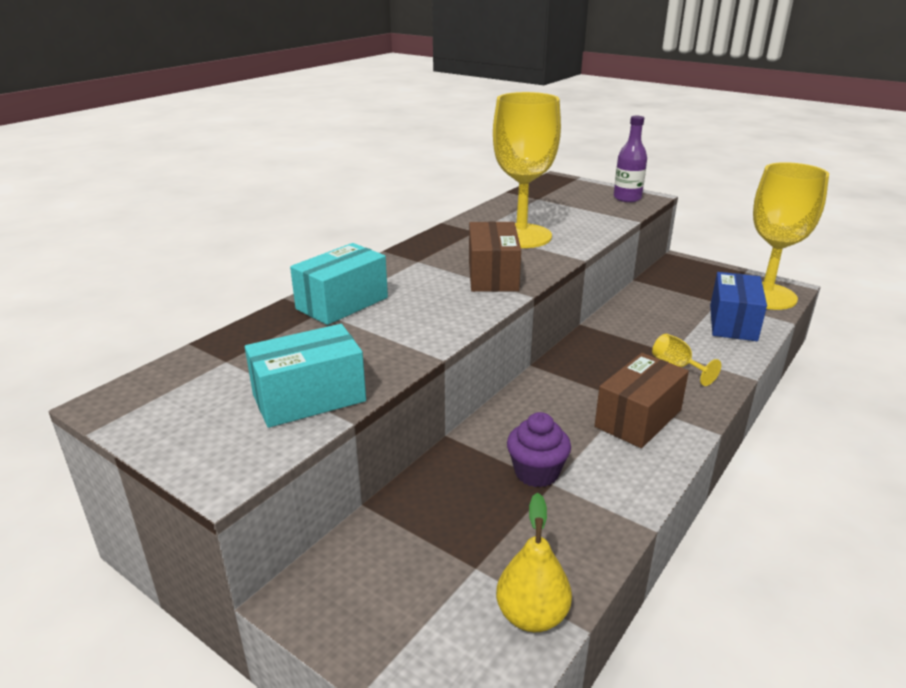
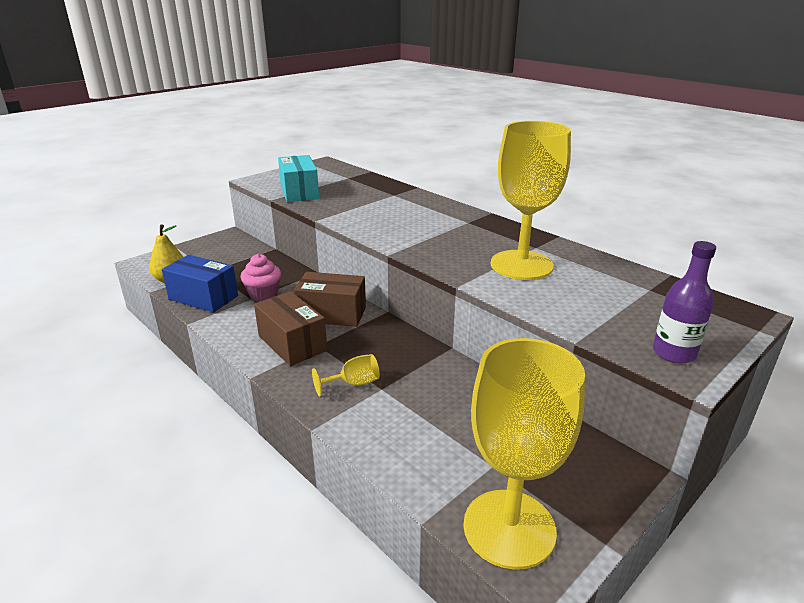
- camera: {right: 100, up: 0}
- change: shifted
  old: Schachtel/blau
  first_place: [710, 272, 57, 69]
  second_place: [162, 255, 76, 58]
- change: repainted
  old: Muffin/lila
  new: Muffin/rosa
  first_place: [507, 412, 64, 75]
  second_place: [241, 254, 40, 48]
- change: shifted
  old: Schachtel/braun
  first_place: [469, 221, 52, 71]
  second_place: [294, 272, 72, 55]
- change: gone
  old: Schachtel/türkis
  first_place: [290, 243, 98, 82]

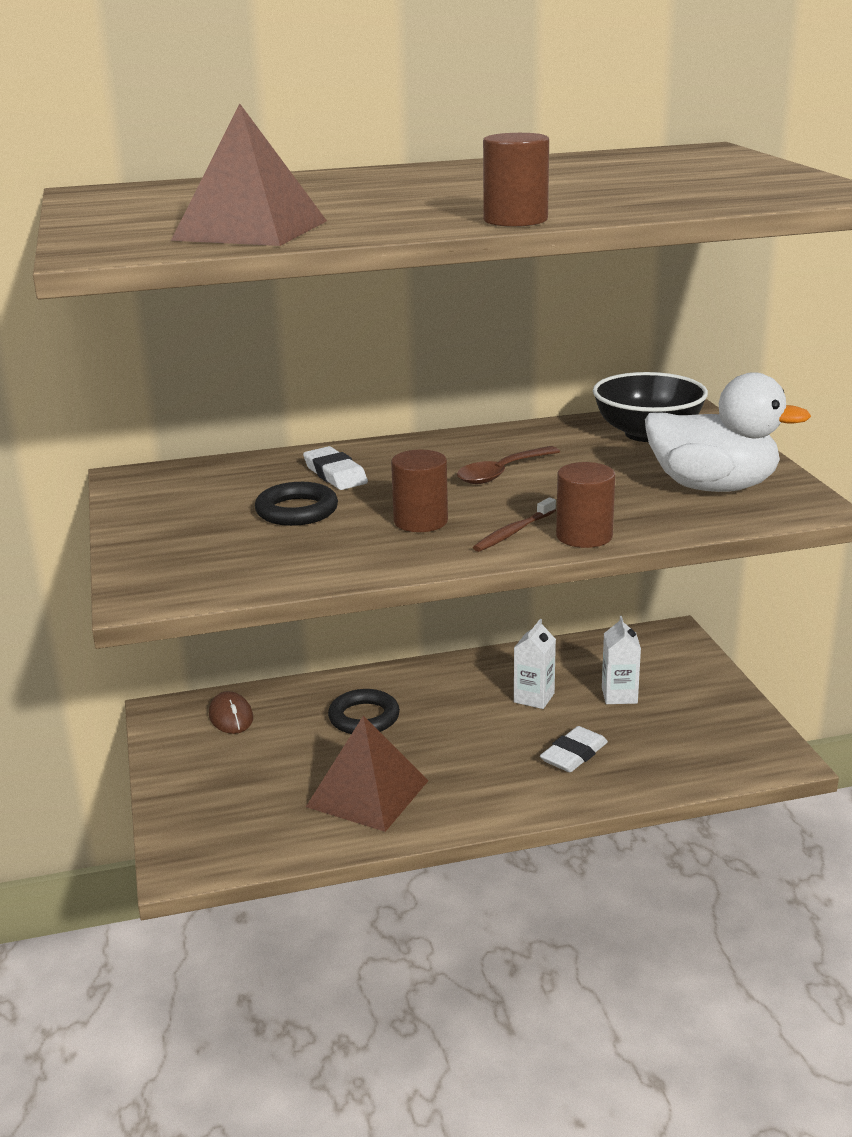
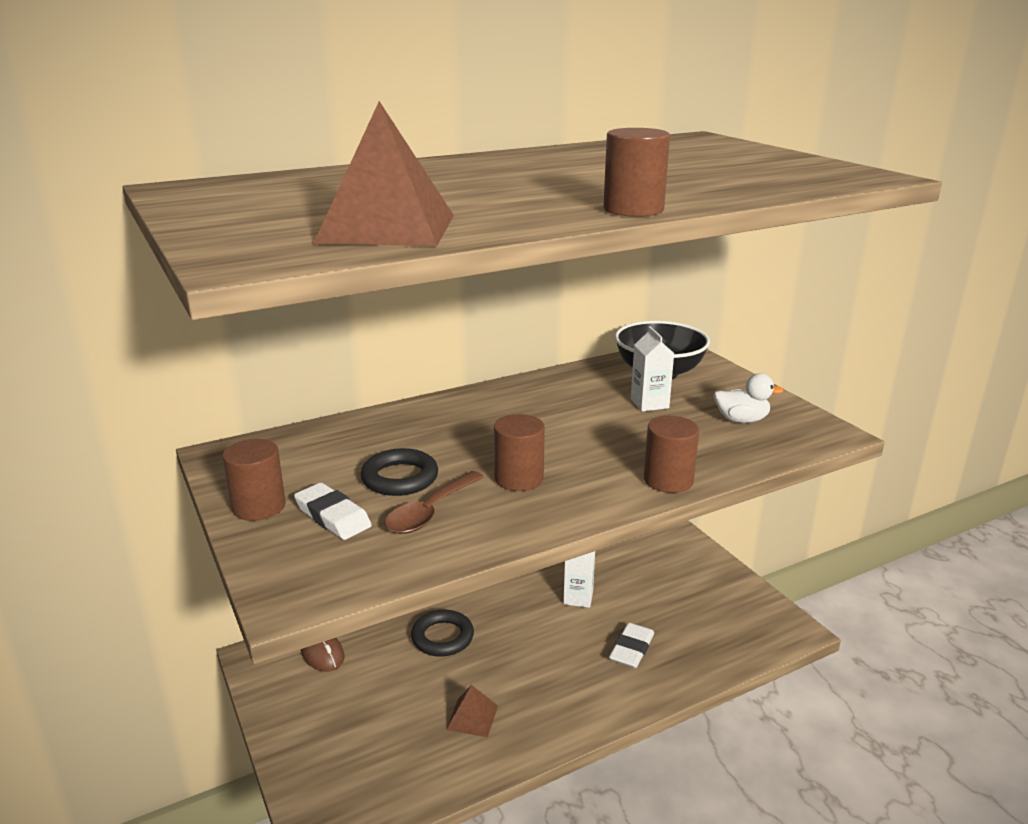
- camera: {right: -15, up: 0}
- change: new
  new: Vollzylinder/braun
  second_place: [223, 439, 63, 82]
- change: shifted
  old: Radiergummi/weiß
  first_place: [303, 446, 65, 44]
  second_place: [294, 483, 78, 57]
- change: shifted
  old: Löffel/braun
  first_place: [457, 446, 103, 38]
  second_place: [385, 471, 99, 63]
- change: scaled
  old: Pyramide/braun
  first_place: [306, 716, 122, 116]
  second_place: [446, 685, 52, 53]
  factor: 0.52
- change: shifted
  old: Getränkekarton/weiß
  first_place: [602, 616, 39, 88]
  second_place: [631, 326, 43, 85]
- change: scaled
  old: Ente/weiß
  first_place: [645, 372, 166, 120]
  second_place: [714, 373, 70, 50]
  factor: 0.5
- change: gone
  old: Zahnbürste/braun
  first_place: [473, 498, 83, 54]

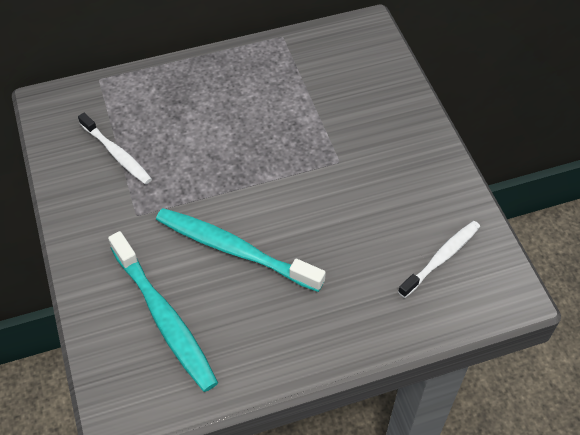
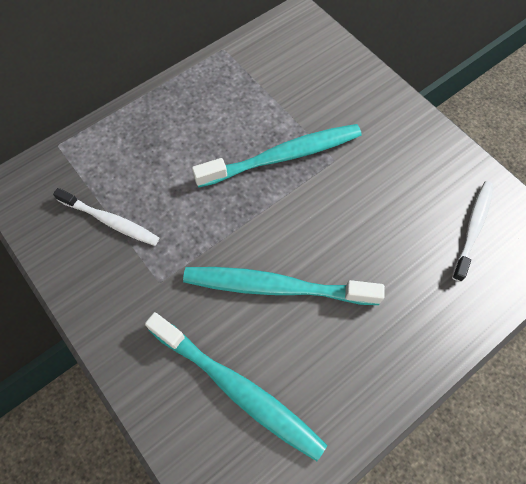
- camera: {right: -20, up: 10}
- change: new
  new: Zahnbürste/türkis
  second_place: [192, 124, 170, 64]

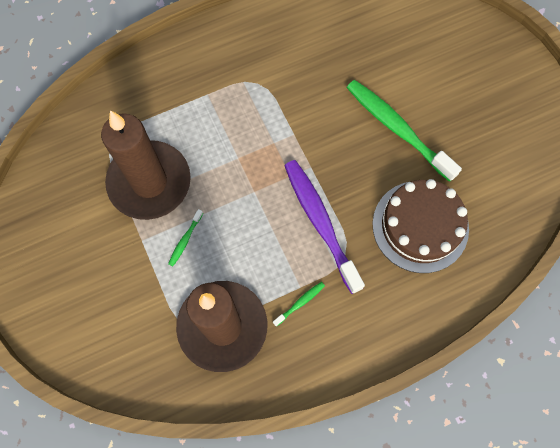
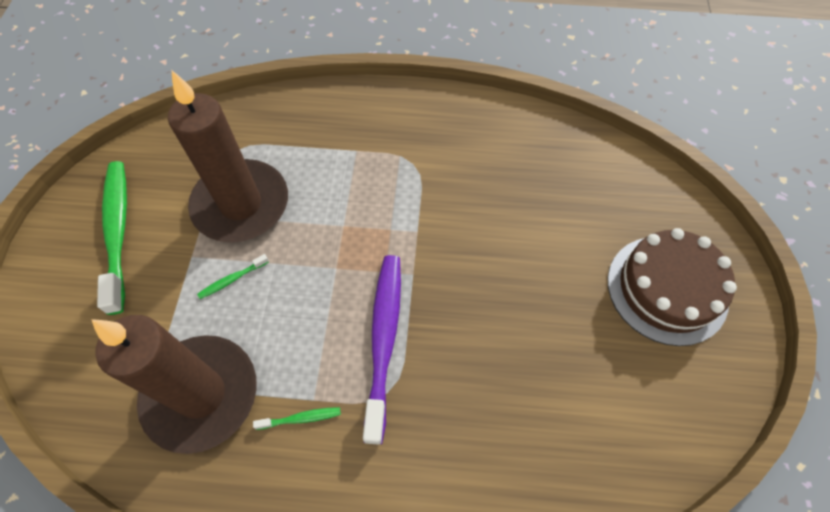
- camera: {right: 30, up: -10}
- change: shifted
  old: Zahnbürste/grün
  first_place: [347, 80, 115, 102]
  second_place: [97, 161, 30, 154]
- change: shifted
  old: Kuchen/braun
  first_place: [372, 179, 97, 94]
  second_place: [608, 228, 129, 118]

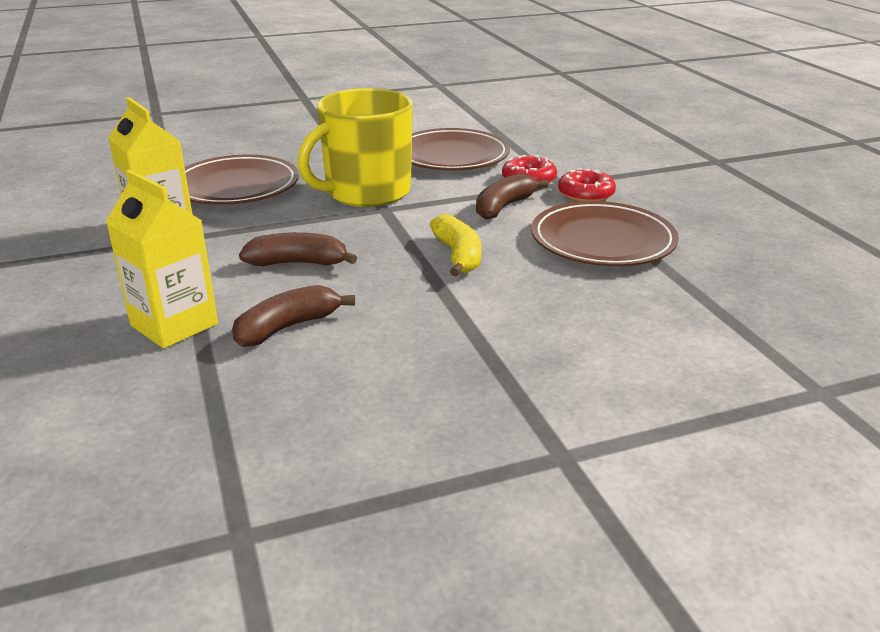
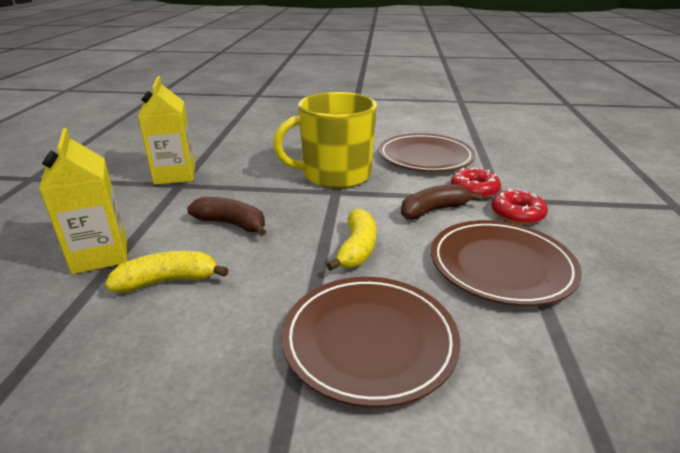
- camera: {right: 25, up: 0}
- change: repainted
  old: Banane/braun
  new: Banane/gelb
  first_place: [232, 285, 123, 62]
  second_place: [105, 251, 124, 42]
- change: shifted
  old: Teller/braun
  first_place: [185, 155, 114, 50]
  second_place: [281, 277, 180, 131]

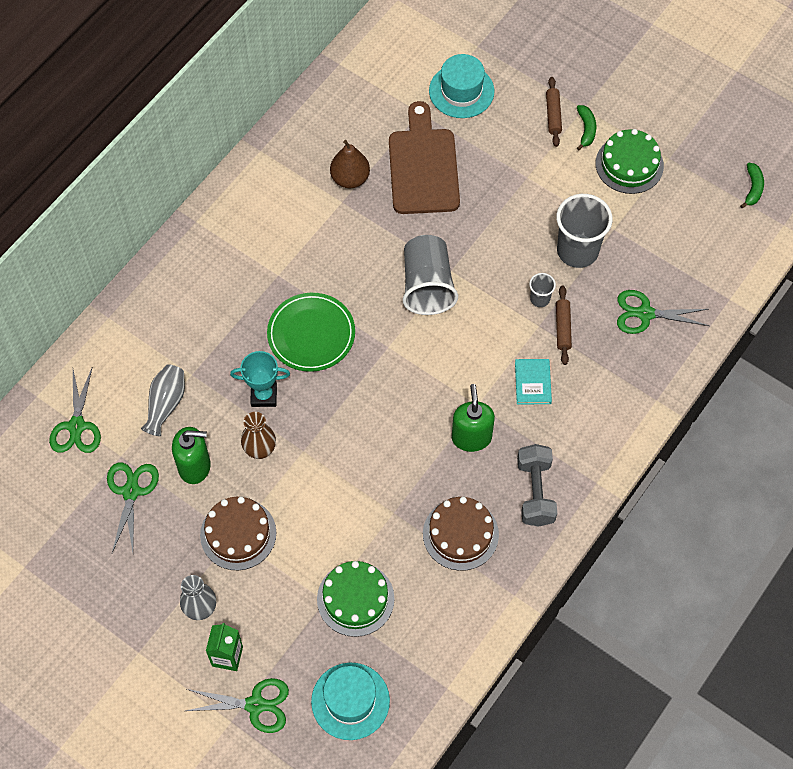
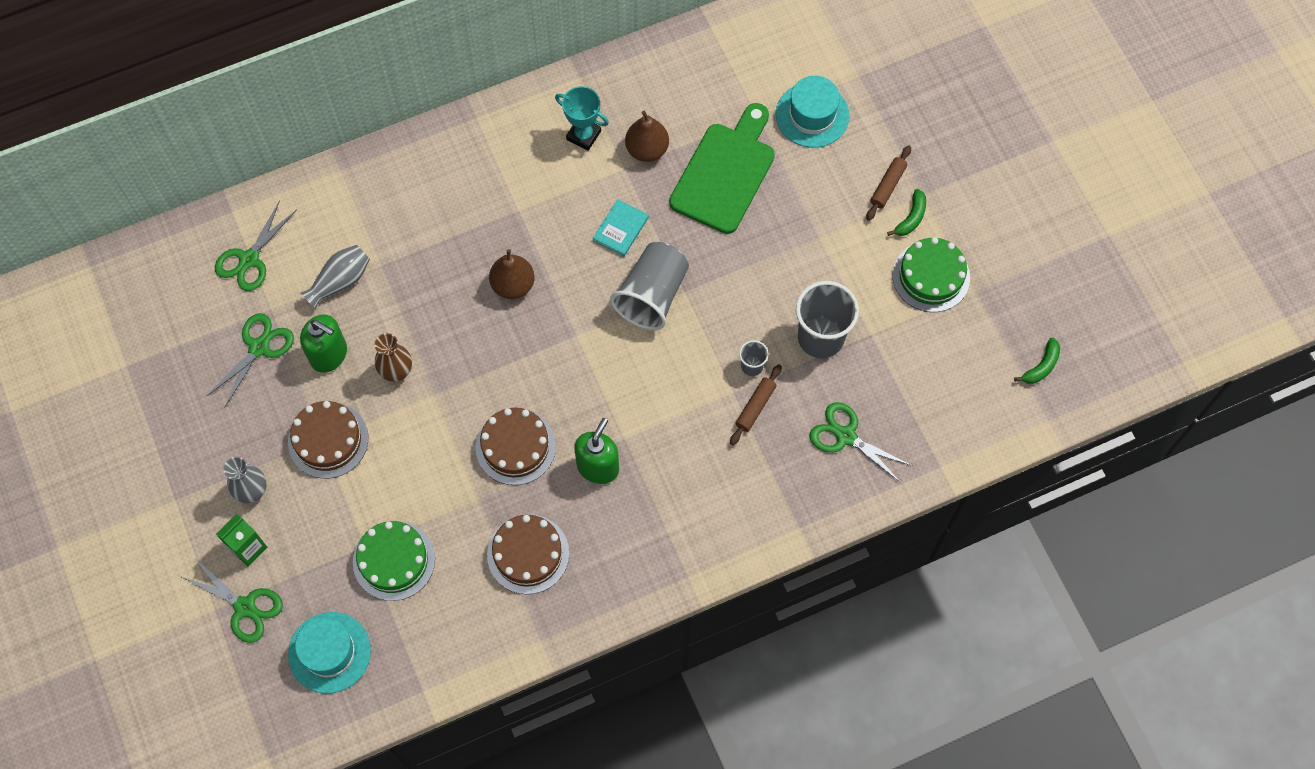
- camera: {right: 30, up: 5}
- change: new
  new: Kuchen/braun
  second_place: [476, 408, 80, 77]
- change: swapped
  old: Teller/grün
  new: Birne/braun
  first_place: [267, 293, 88, 79]
  second_place: [489, 249, 45, 50]
- change: shifted
  old: Pokal/türkis
  first_place: [230, 351, 60, 56]
  second_place: [555, 86, 54, 65]
- change: shifted
  old: Buch/türkis
  first_place: [515, 359, 37, 46]
  second_place: [593, 199, 56, 58]
- change: repainted
  old: Schneidebrett/braun
  new: Schneidebrett/grün
  first_place: [389, 101, 71, 113]
  second_place: [669, 103, 106, 131]
- change: gone
  old: Hantel/grau
  first_place: [517, 444, 40, 83]

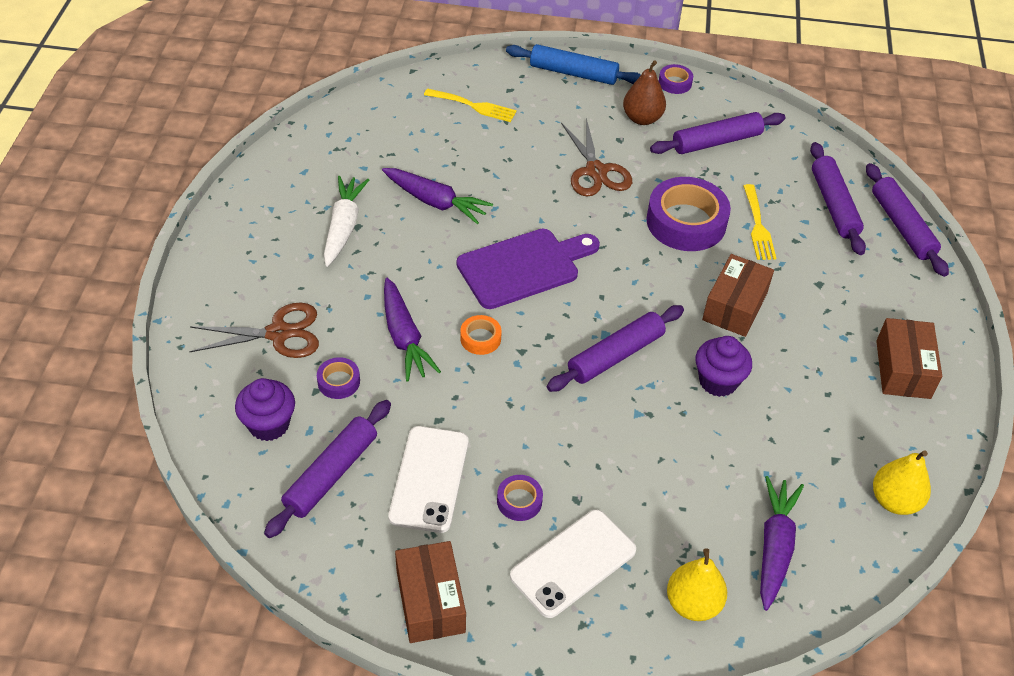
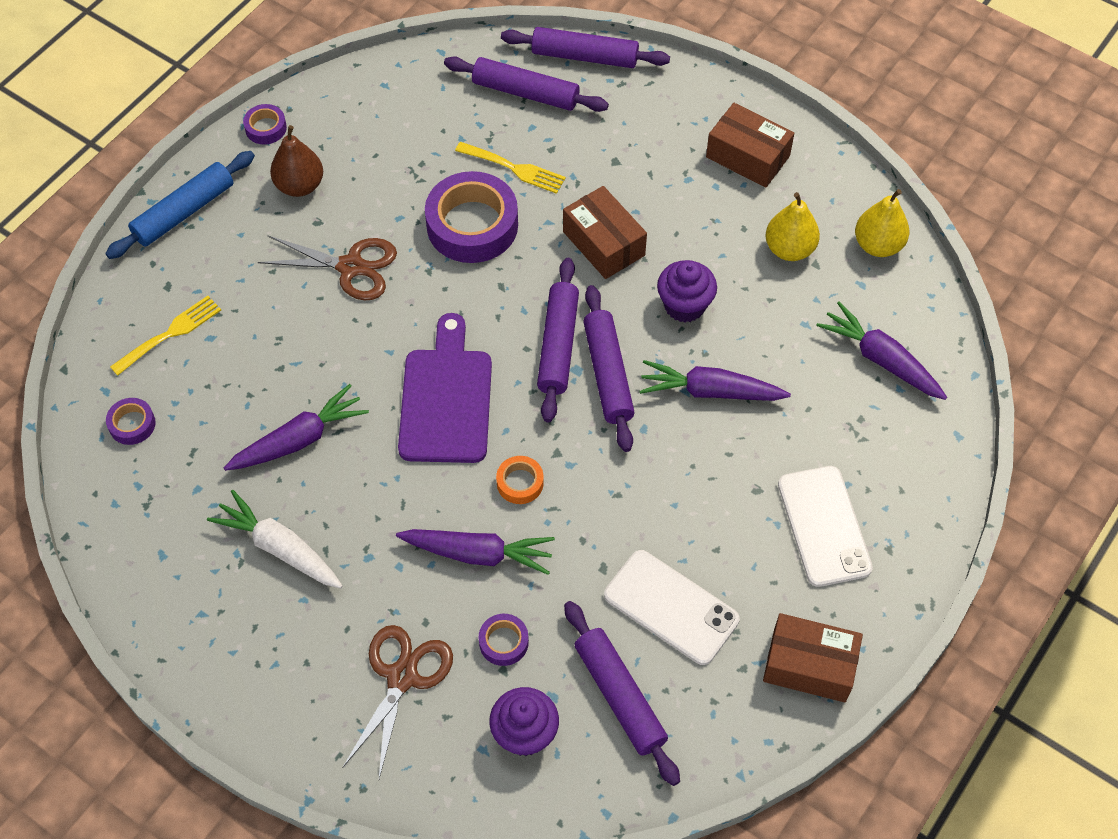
- camera: {right: -60, up: 10}
- change: shifted
  old: Klebeband/lila
  first_place: [497, 475, 46, 46]
  second_place: [106, 398, 50, 47]
- change: shifted
  old: Nudelholz/lila
  first_place: [650, 112, 136, 42]
  second_place: [537, 258, 42, 164]
- change: new
  new: Karotte/lila
  second_place: [639, 360, 152, 41]
- change: shifted
  old: Birne/gelb
  first_place: [667, 548, 60, 73]
  second_place: [766, 192, 54, 69]

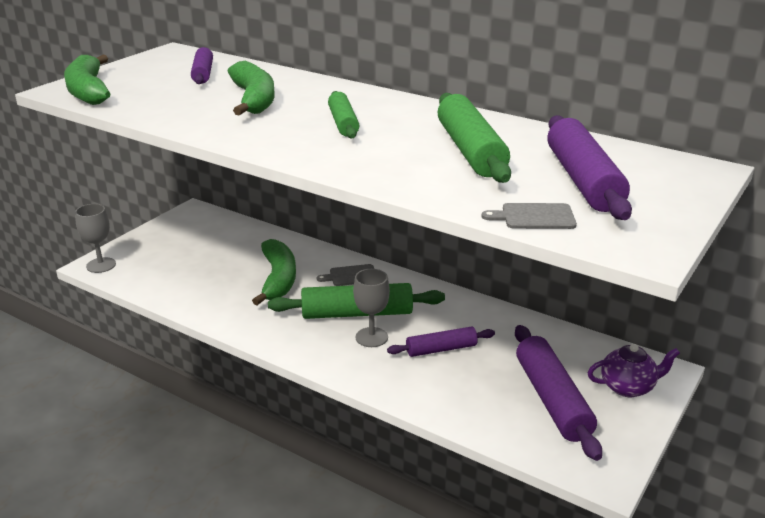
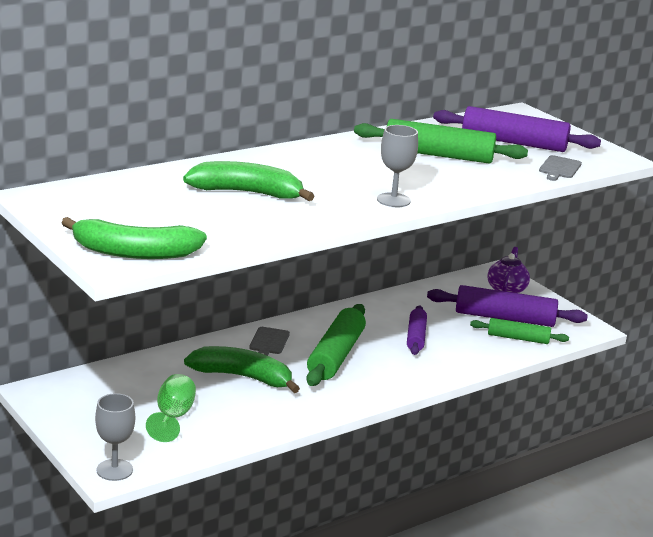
- camera: {right: -70, up: -5}
- change: new
  new: Kelch/grün
  second_place: [146, 374, 50, 68]
- change: shifted
  old: Kelch/grau
  first_place: [353, 269, 37, 78]
  second_place: [377, 125, 41, 82]
- change: shifted
  old: Nudelholz/grün
  first_place: [328, 91, 31, 47]
  second_place: [470, 318, 99, 26]
- change: gone
  old: Nudelholz/lila
  first_place: [191, 47, 22, 37]

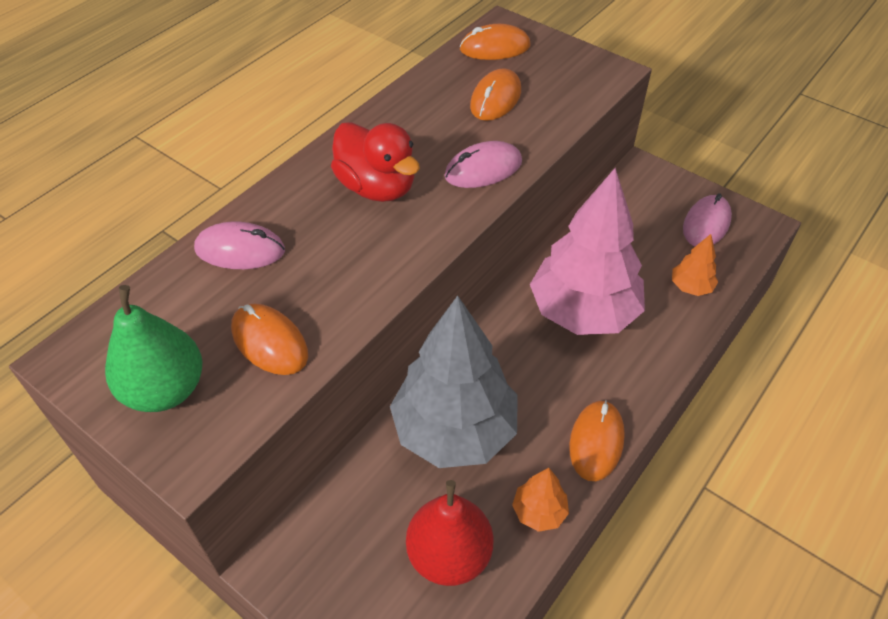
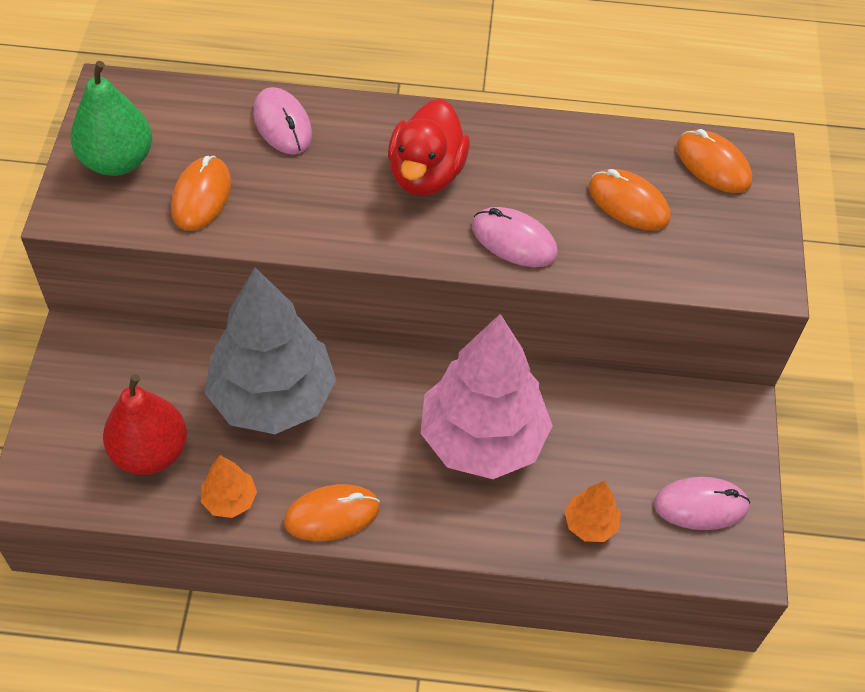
- camera: {right: 55, up: 5}
- change: rotated
  old: Computermaus/orange
  first_place: [470, 68, 51, 53]
  second_place: [589, 169, 81, 61]
  degrees: 45

